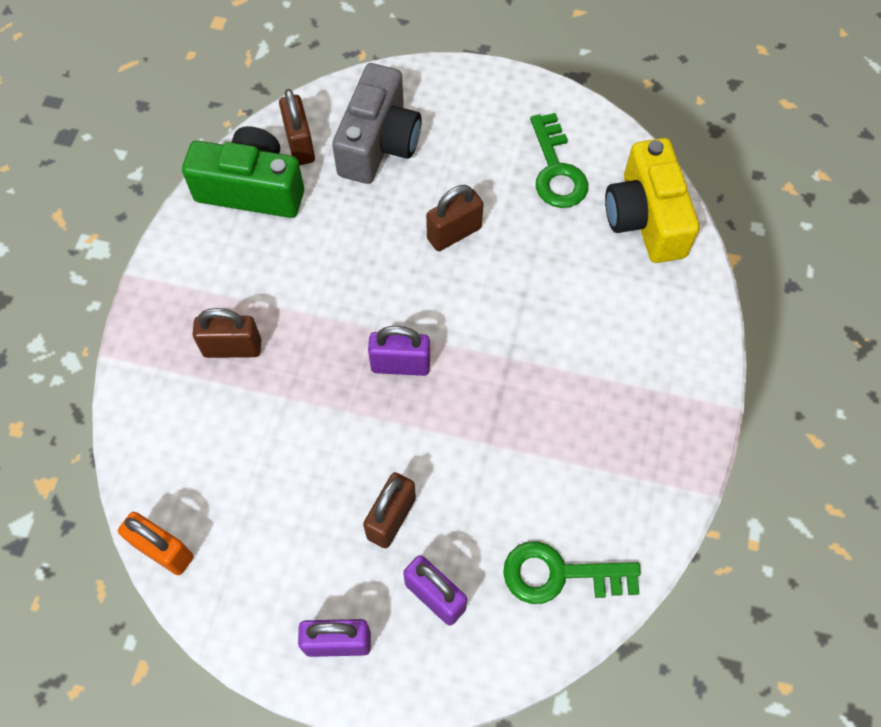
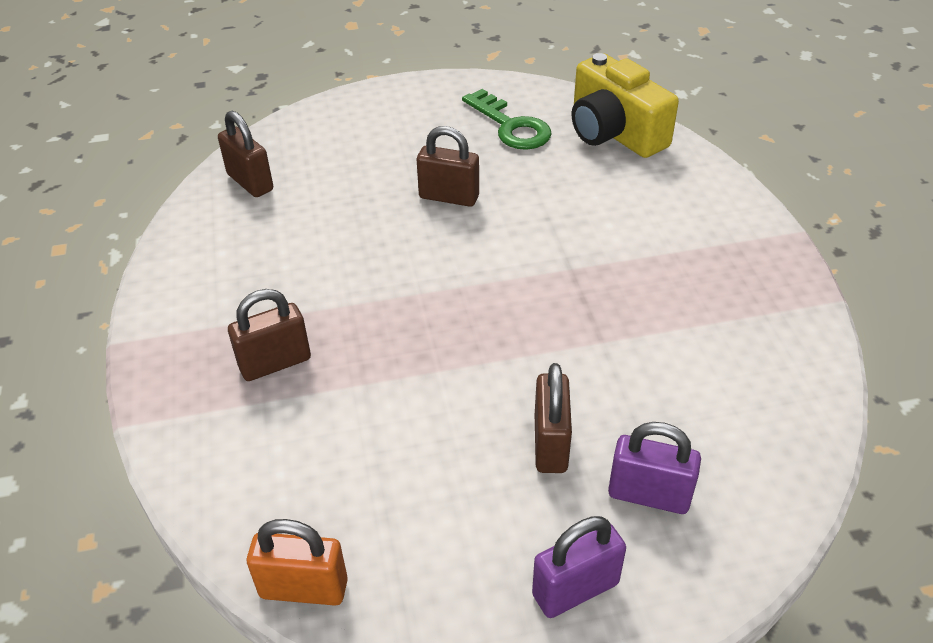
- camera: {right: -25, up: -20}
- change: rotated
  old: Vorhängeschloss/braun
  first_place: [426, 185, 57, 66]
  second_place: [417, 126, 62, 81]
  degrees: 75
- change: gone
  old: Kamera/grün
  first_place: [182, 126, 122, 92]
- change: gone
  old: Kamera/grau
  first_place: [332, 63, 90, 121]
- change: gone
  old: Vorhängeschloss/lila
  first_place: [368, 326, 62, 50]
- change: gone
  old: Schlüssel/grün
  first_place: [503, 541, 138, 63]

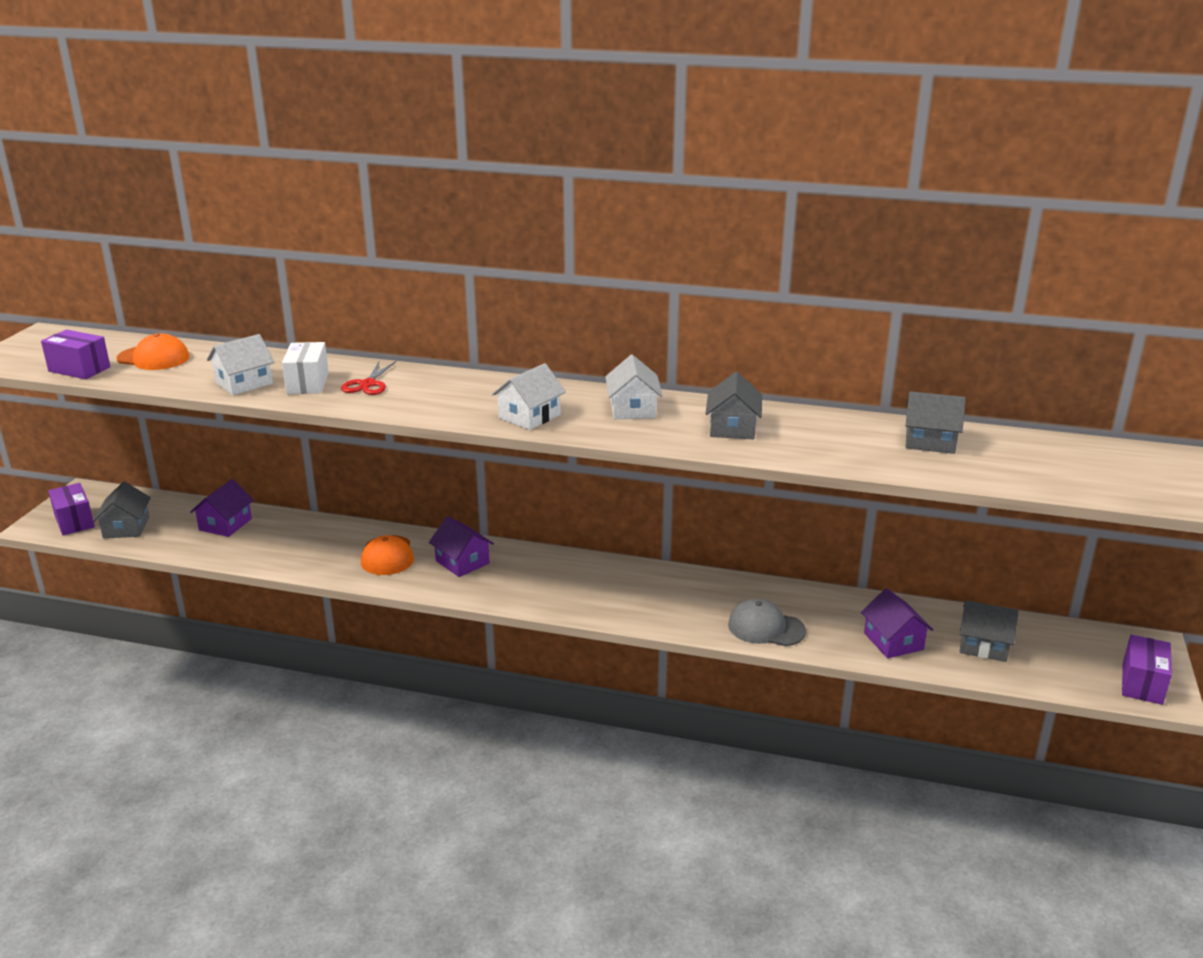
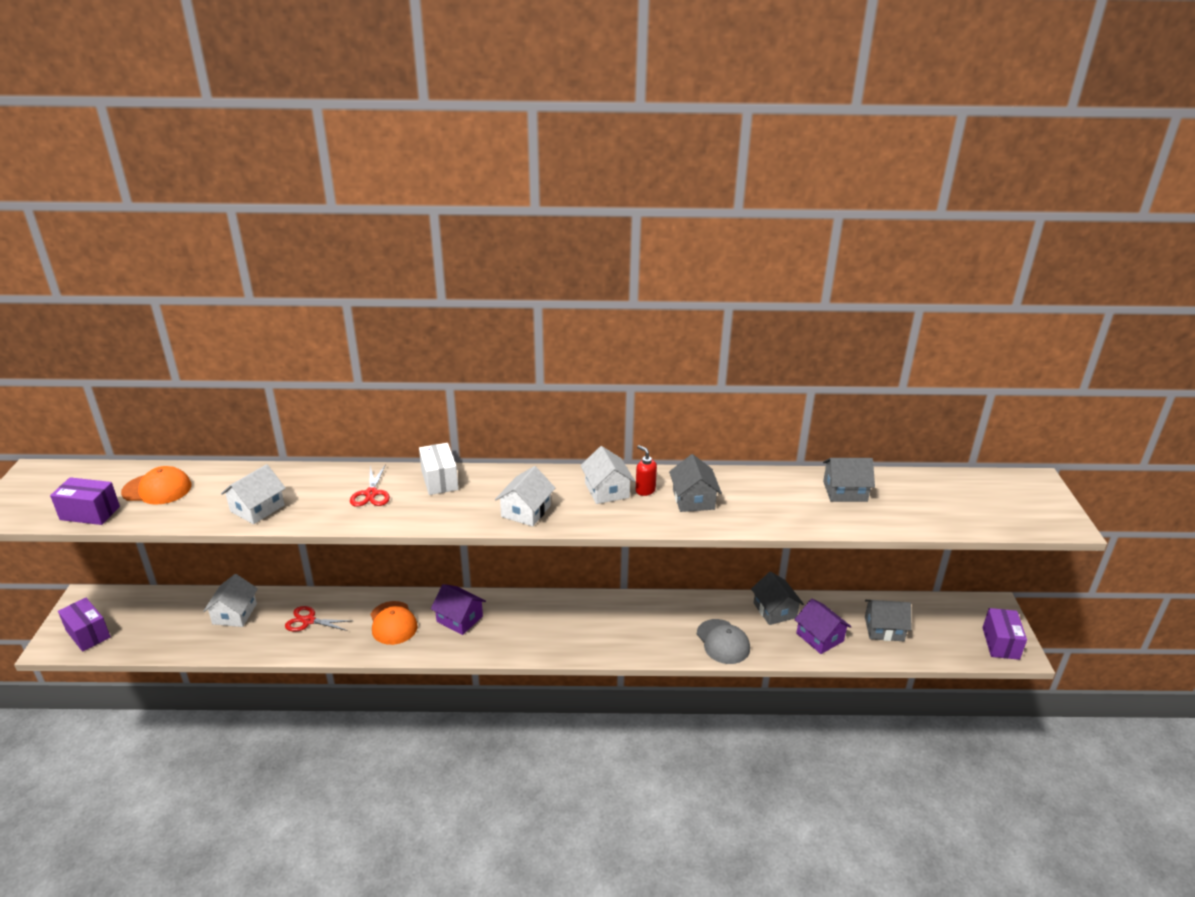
- camera: {right: -15, up: 5}
- change: repainted
  old: Haus/lila
  new: Haus/weiß
  first_place: [190, 479, 64, 58]
  second_place: [203, 574, 55, 53]
- change: new
  new: Schere/rot
  second_place: [285, 606, 66, 26]
- change: shifted
  old: Schachtel/weiß
  first_place: [282, 342, 47, 52]
  second_place: [419, 443, 39, 52]
- change: new
  new: Seifenspender/rot
  second_place: [636, 445, 21, 51]
- change: rotated
  old: Kappe/grau
  first_place: [728, 599, 78, 47]
  second_place: [697, 619, 53, 45]
  degrees: -120
- change: shifted
  old: Haus/grau
  first_place: [93, 481, 58, 57]
  second_place: [751, 571, 53, 54]

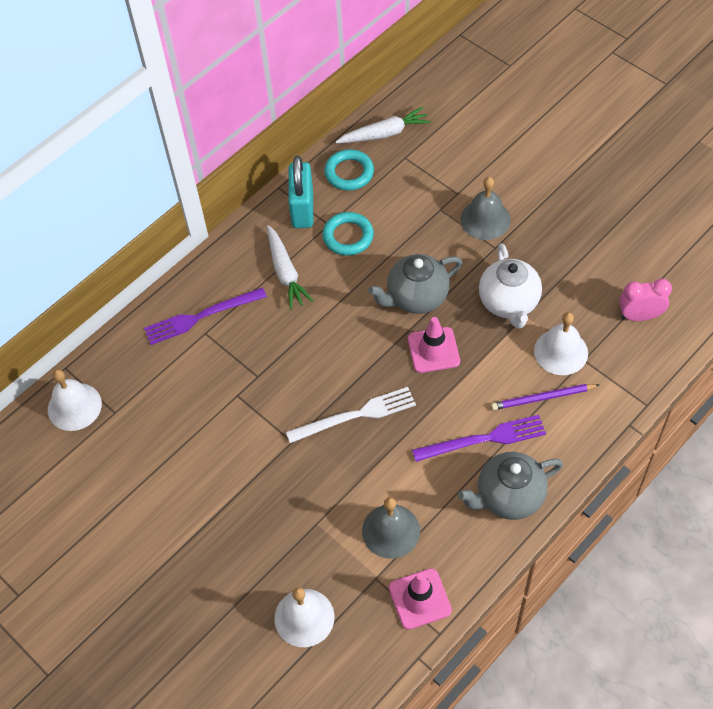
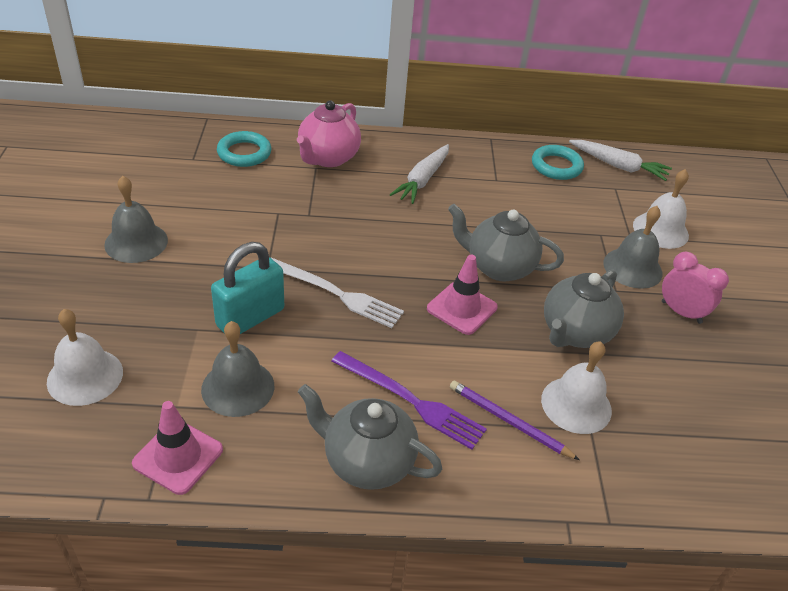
- camera: {right: 40, up: -15}
- change: new
  new: Glocke/grau
  second_place: [104, 176, 64, 87]
- change: shifted
  old: Vorhängeschloss/türkis
  first_place: [288, 156, 25, 72]
  second_place: [211, 242, 73, 92]
- change: shifted
  old: Ring/türkis
  first_place: [322, 212, 52, 44]
  second_place: [217, 131, 54, 36]
- change: swapped
  old: Gabel/lila
  new: Teekanne/rosa
  first_place: [144, 288, 123, 57]
  second_place: [297, 100, 64, 67]
- change: repainted
  old: Teekanne/weiß
  new: Teekanne/grau
  first_place: [479, 243, 63, 86]
  second_place: [544, 270, 80, 78]
- change: shifted
  old: Glocke/weiß
  first_place: [48, 369, 54, 62]
  second_place: [633, 169, 56, 80]
- change: shifted
  old: Wecker/rosa
  first_place: [619, 279, 53, 42]
  second_place: [662, 252, 67, 72]

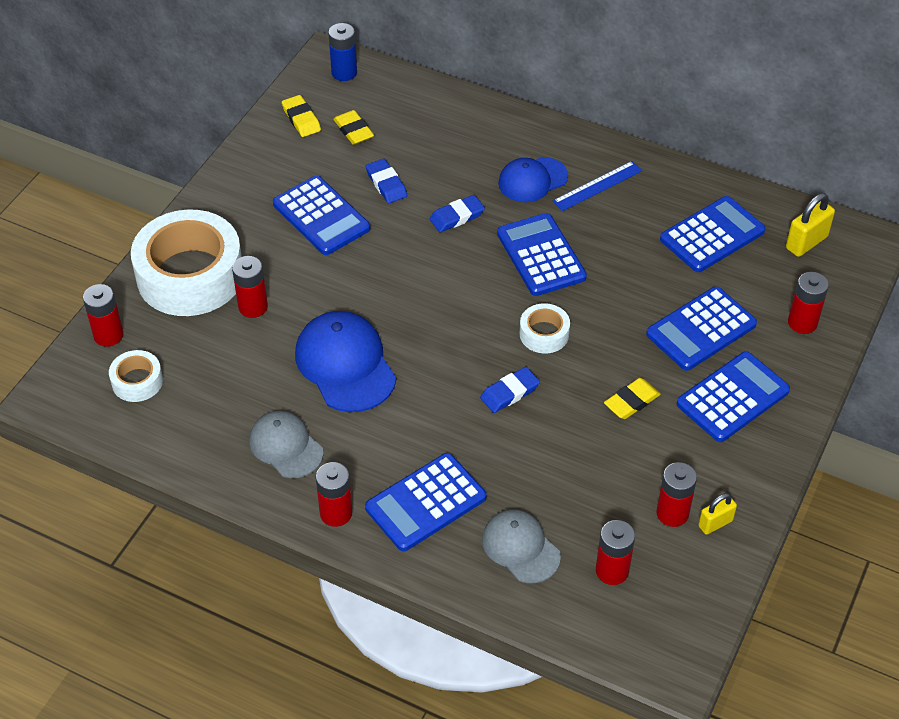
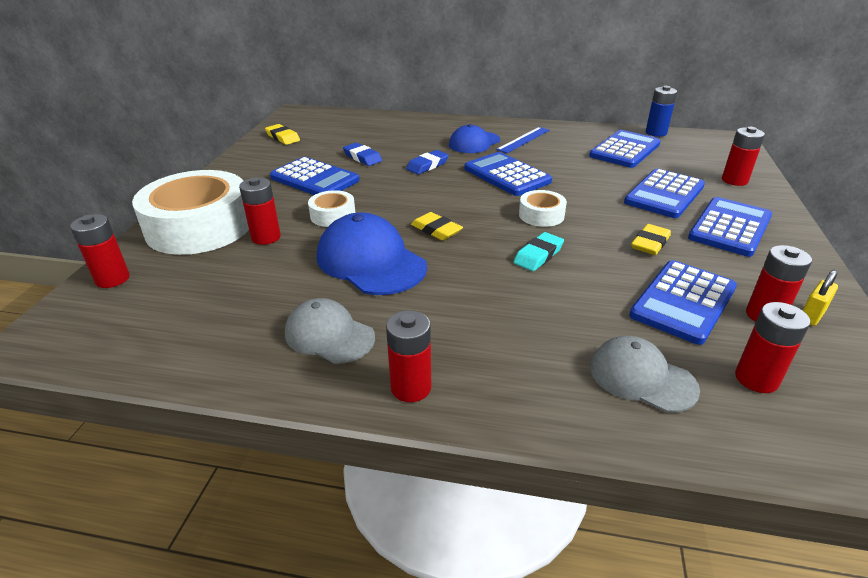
- camera: {right: -15, up: -15}
- change: shifted
  old: Klebeband/weiß
  first_place: [109, 350, 54, 52]
  second_place: [308, 190, 47, 37]
- change: shifted
  old: Radiergummi/gelb
  first_place: [333, 110, 41, 35]
  second_place: [411, 212, 52, 29]
- change: repainted
  old: Radiergummi/blau
  new: Radiergummi/türkis
  first_place: [480, 367, 60, 46]
  second_place: [514, 232, 50, 39]
- change: shifted
  old: Taschenrechner/blau
  first_place: [365, 453, 121, 98]
  second_place: [629, 260, 108, 85]
- change: shifted
  old: Batterie/blau
  first_place: [328, 23, 29, 58]
  second_place: [646, 86, 31, 51]
- change: gone
  old: Vorhängeschloss/gelb
  first_place: [786, 193, 49, 64]

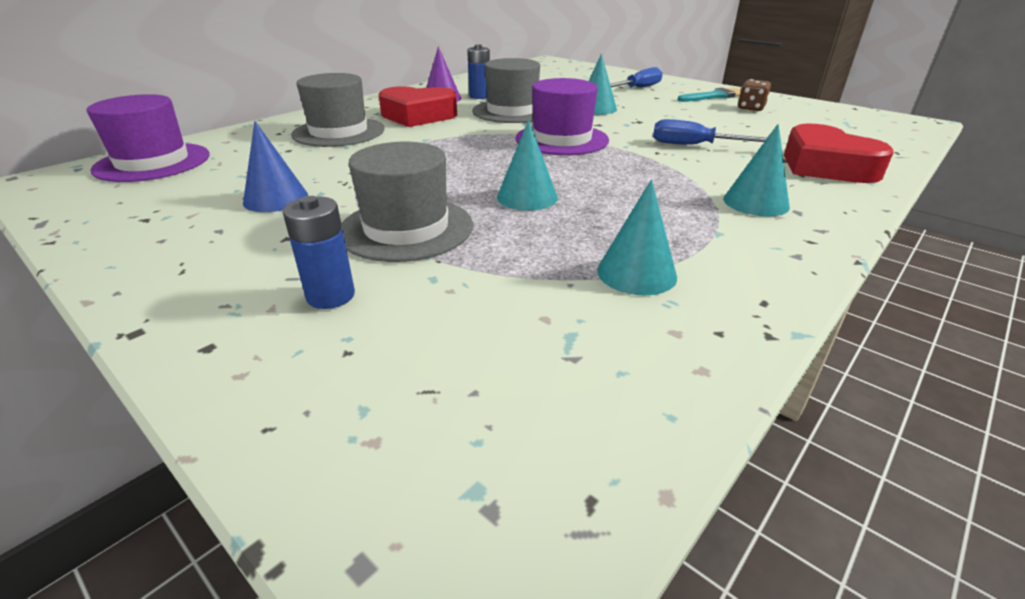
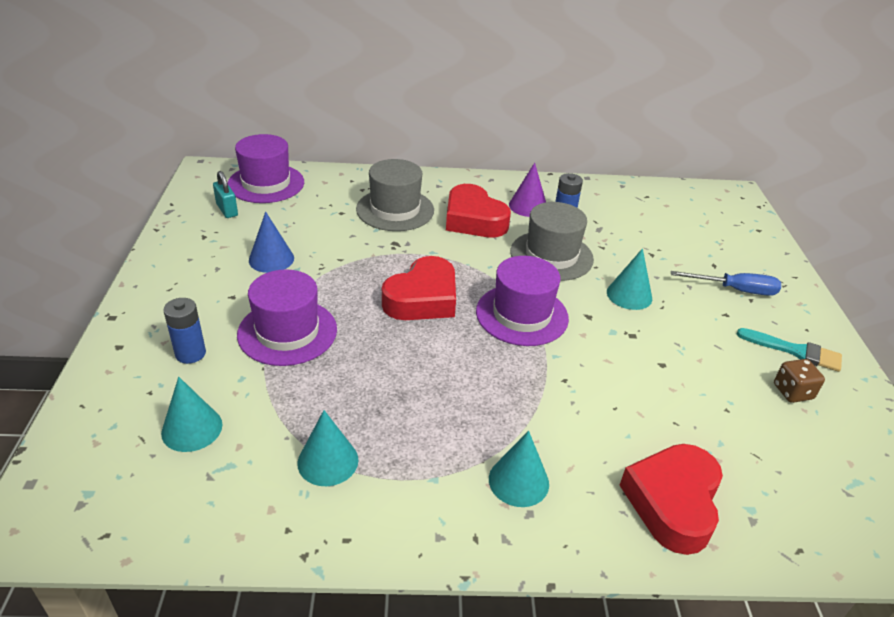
- camera: {right: 45, up: 5}
- change: shifted
  old: Kegel/türkis
  first_place: [497, 120, 61, 91]
  second_place: [161, 377, 61, 75]
- change: new
  new: Vorhängeschloss/türkis
  second_place: [213, 171, 25, 47]
- change: repainted
  old: Hut/grau
  new: Hut/lila
  first_place: [341, 142, 132, 120]
  second_place: [237, 269, 100, 97]
- change: new
  new: Herz/rot
  second_place: [382, 256, 74, 64]
- change: gone
  old: Schraubenzieher/blau
  first_place: [653, 119, 114, 26]

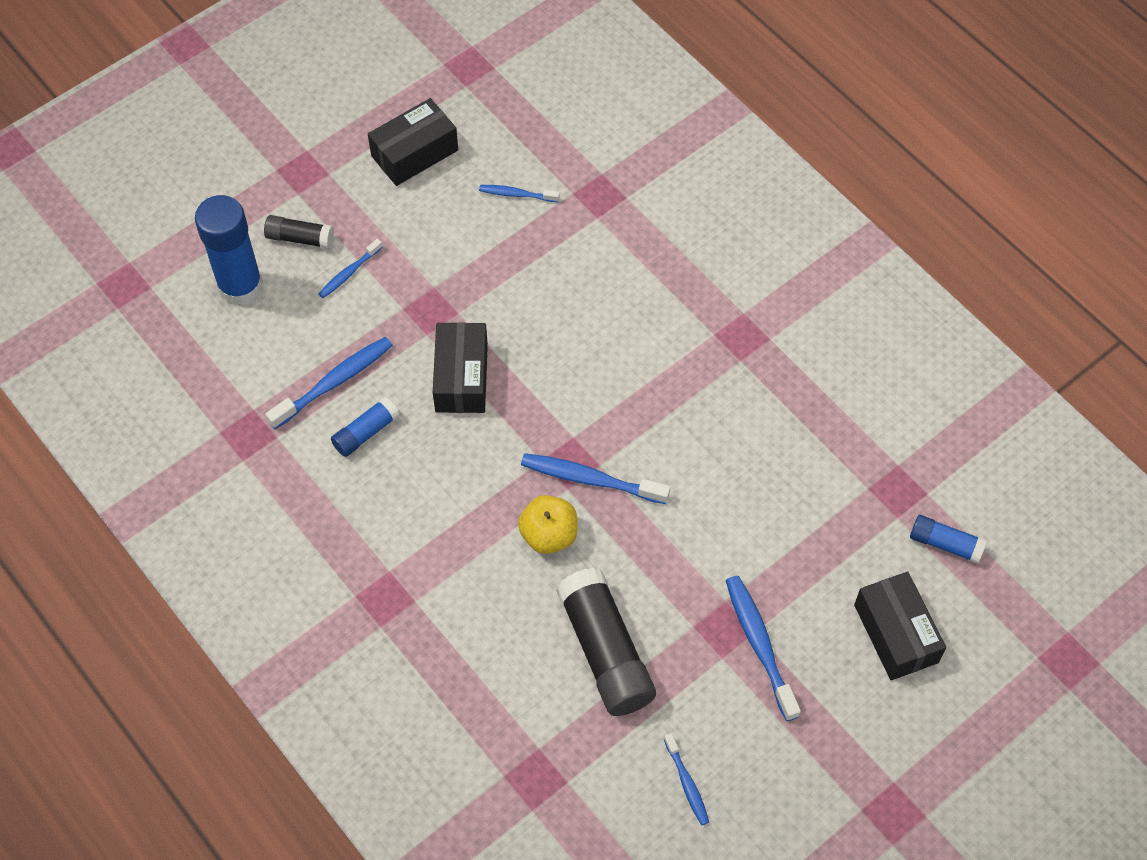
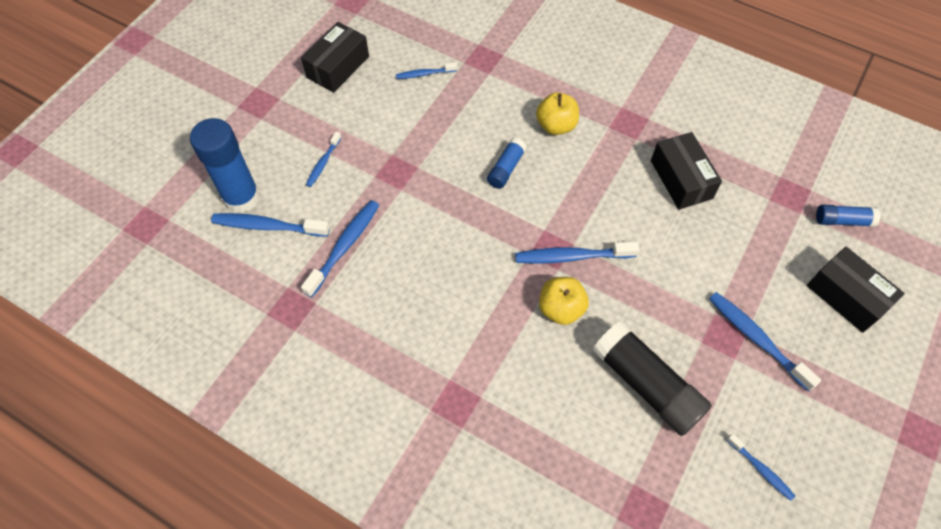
- camera: {right: -20, up: 0}
- change: new
  new: Zahnbürste/blau
  second_place: [211, 213, 119, 24]
- change: shifted
  old: Klebestift/blau
  first_place: [331, 397, 69, 60]
  second_place: [487, 138, 40, 51]
- change: new
  new: Apfel/gelb
  second_place: [536, 92, 43, 43]
- change: shifted
  old: Schachtel/schwarz
  first_place: [433, 322, 55, 91]
  second_place: [651, 132, 71, 78]
- change: gone
  old: Klebestift/schwarz
  first_place: [264, 215, 70, 34]

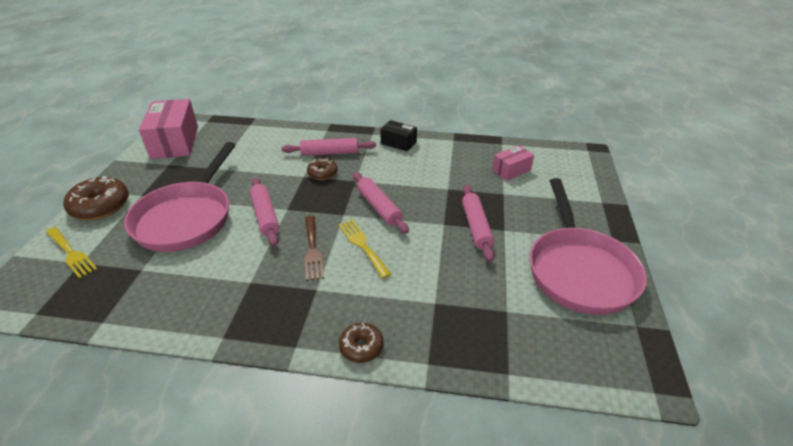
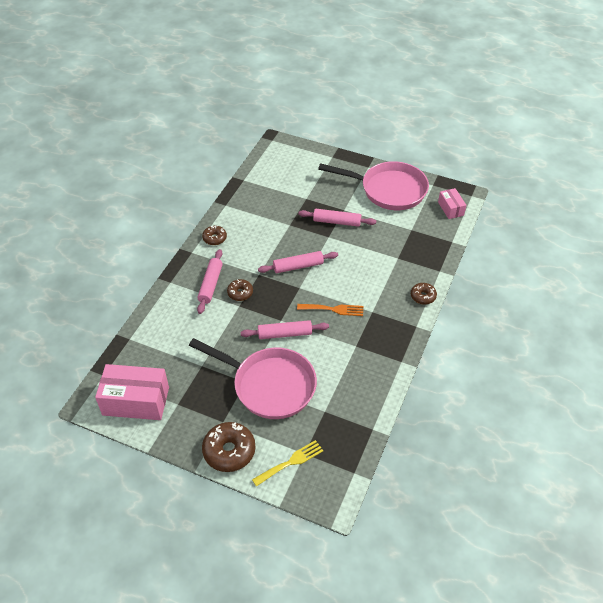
- camera: {right: -75, up: 10}
- change: swapped
  old: Schachtel/schwarz
  new: Donut/braun
  first_place: [380, 120, 37, 32]
  second_place: [202, 226, 25, 19]
- change: repainted
  old: Gabel/braun
  new: Gabel/orange
  first_place: [305, 216, 19, 65]
  second_place: [297, 304, 66, 12]
- change: shifted
  old: Schachtel/rosa
  first_place: [492, 145, 42, 36]
  second_place: [438, 188, 28, 31]
- change: gone
  old: Gabel/gelb
  first_place: [338, 219, 53, 60]

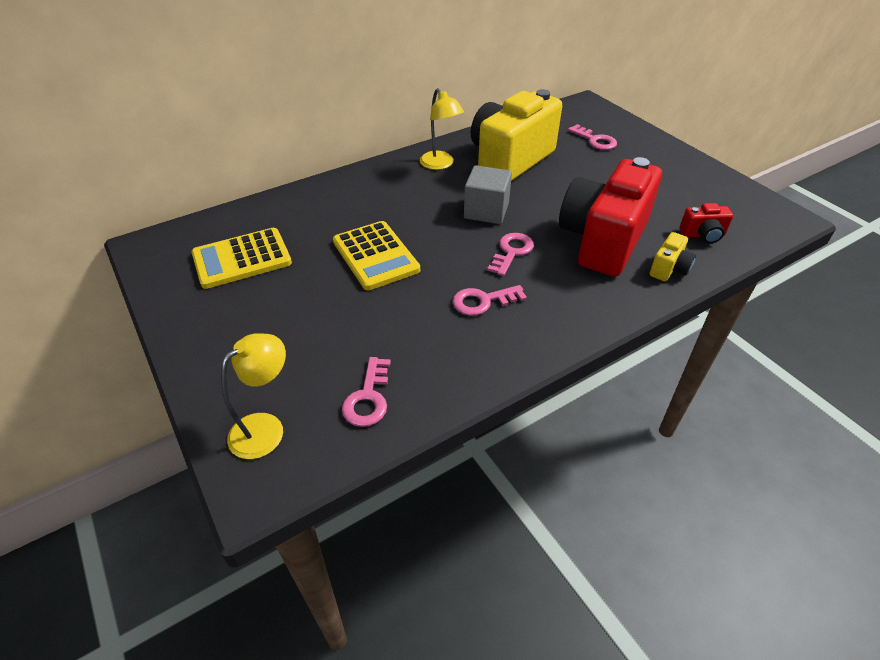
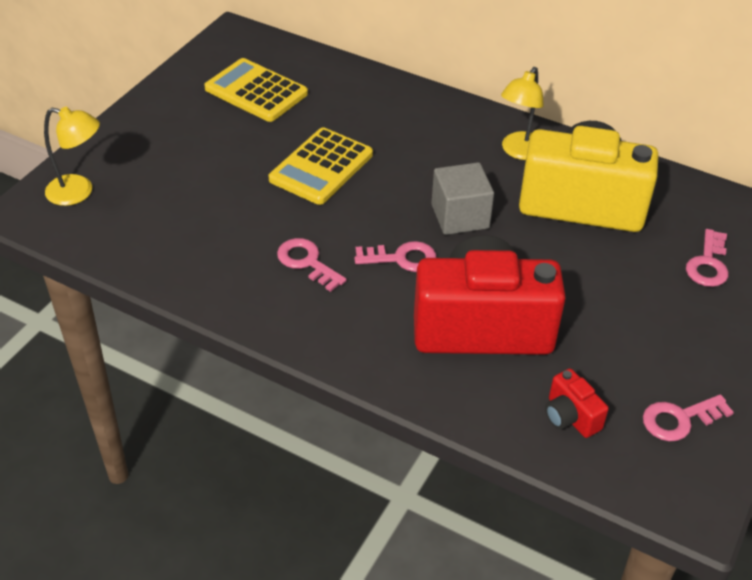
- camera: {right: 60, up: 0}
- change: shifted
  old: Schlüssel/rosa
  first_place: [342, 357, 49, 70]
  second_place: [643, 394, 91, 47]
- change: gone
  old: Kamera/gelb
  first_place: [650, 232, 46, 49]

